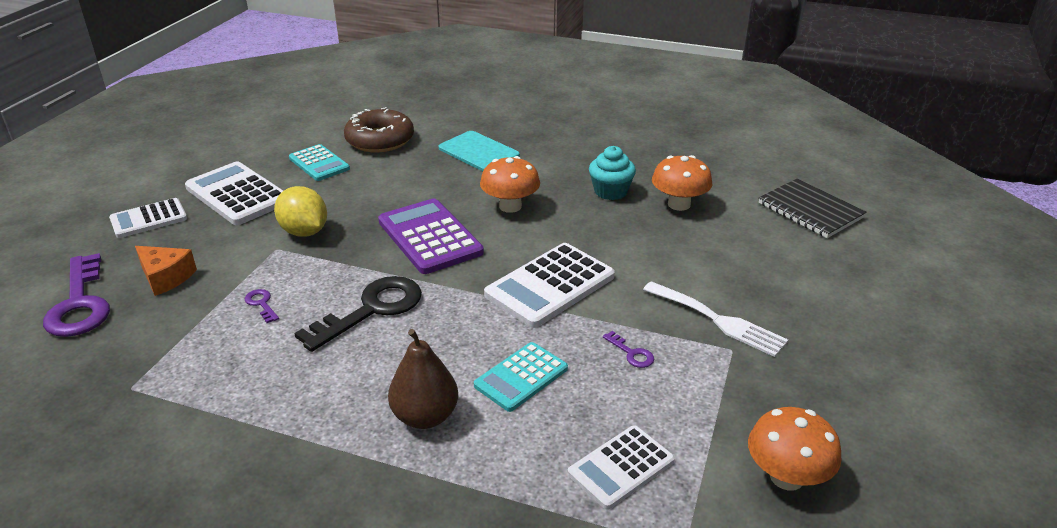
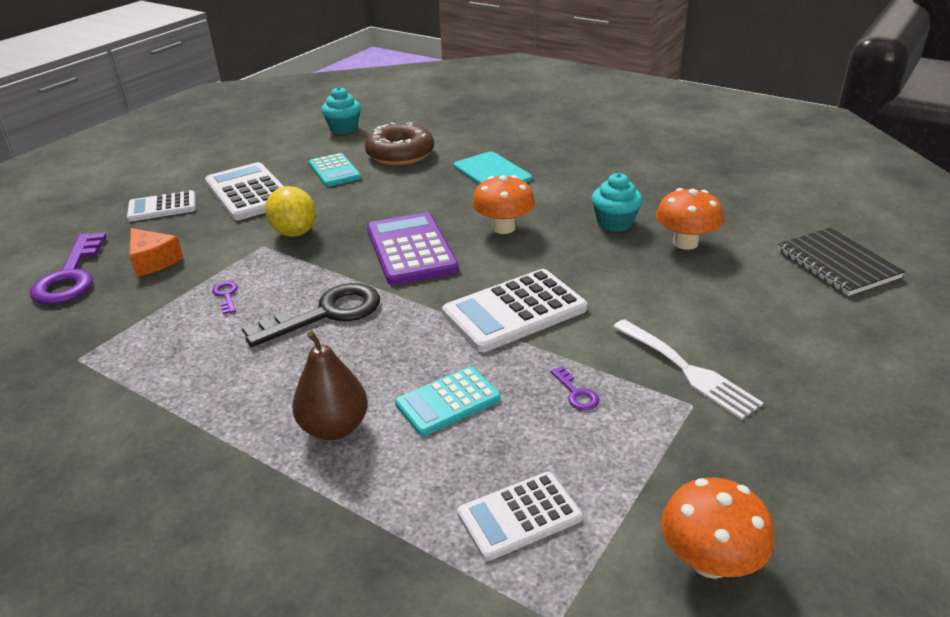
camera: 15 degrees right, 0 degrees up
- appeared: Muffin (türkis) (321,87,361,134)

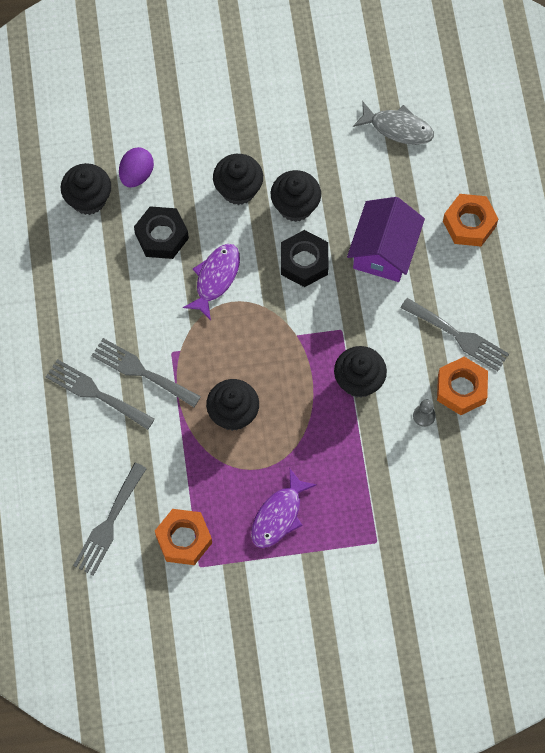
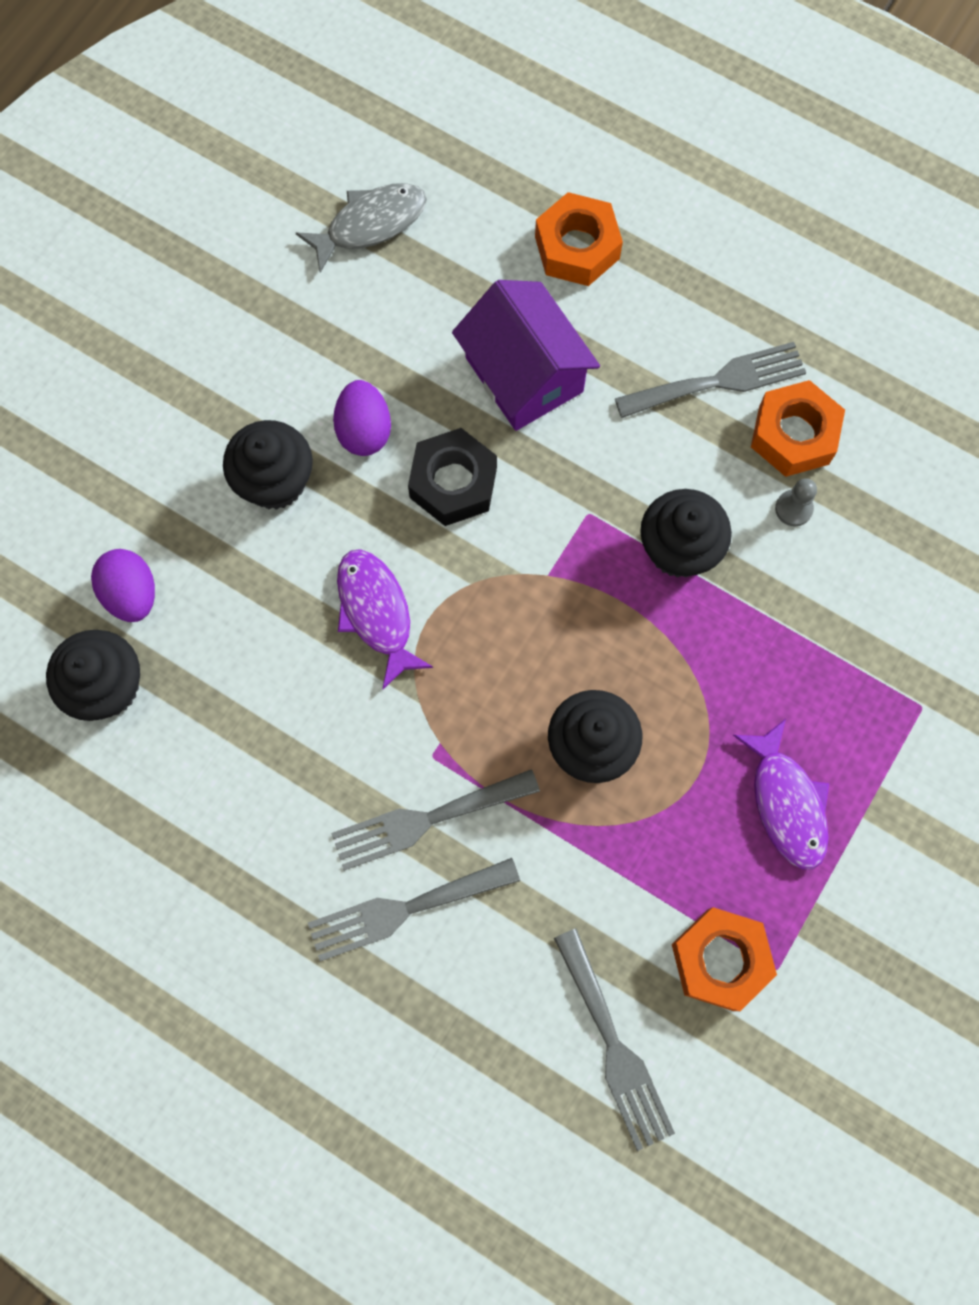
camera: 50 degrees left, 5 degrees up
- missing: Sechskantmutter (schwarz) (134,206,189,259)
- exchanged: Muffin (schwarz) (271,170,321,222) to Ei (lila) (333,380,391,456)

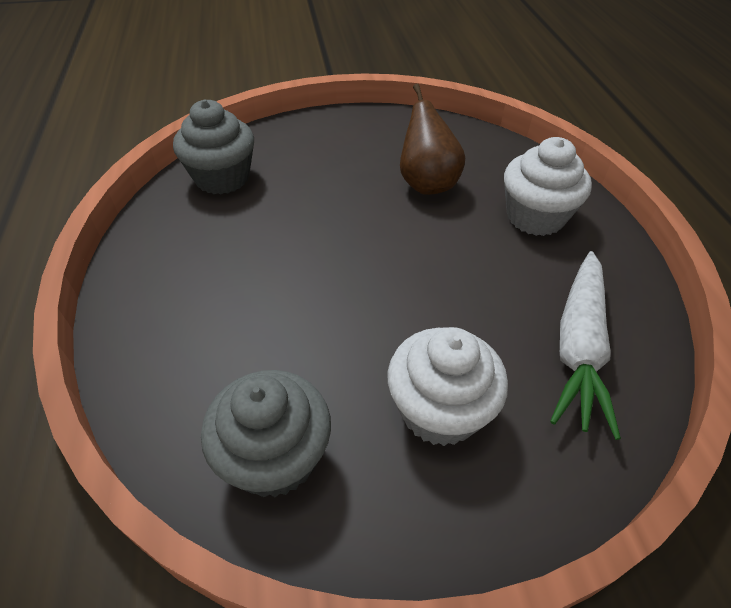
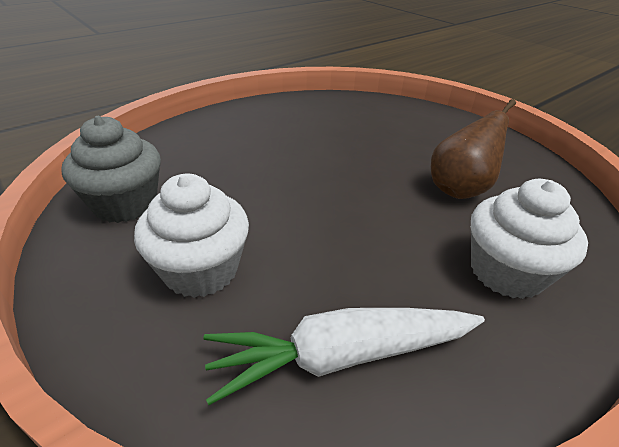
camera: 60 degrees right, 10 degrees down
- missing: Muffin (grau) (173,100,254,194)

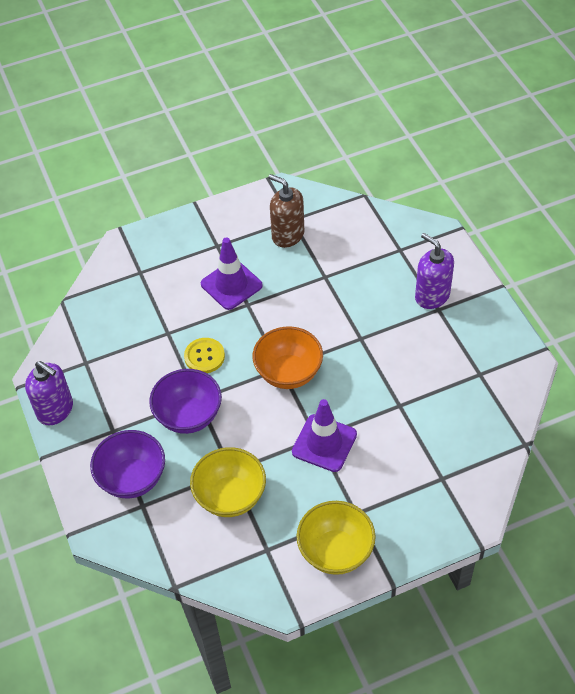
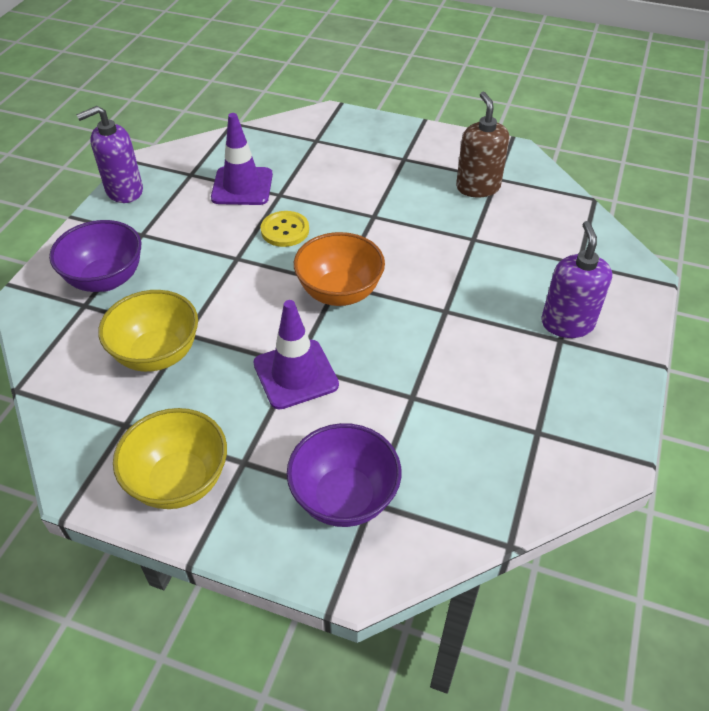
camera: 40 degrees right, 5 degrees down
- relocated: Schüssel (lila) (149,369,222,434) to (287,423,401,527)
- relocated: Leitkegel (lila) (201,237,263,310) to (211,113,273,205)
- spun: Seifenspender (lila) (25,361,73,425) = (76,106,143,203) 75 degrees clockwise

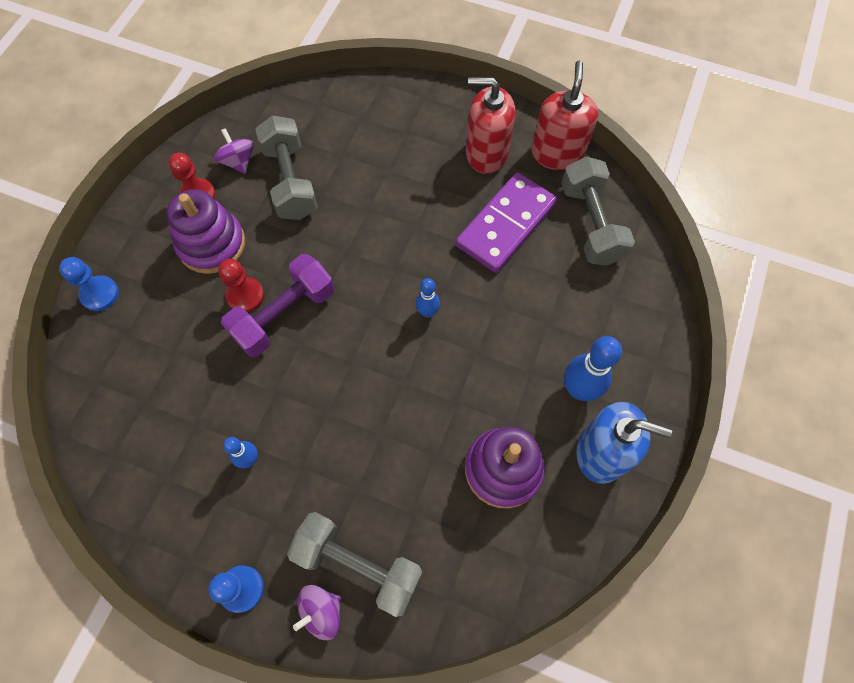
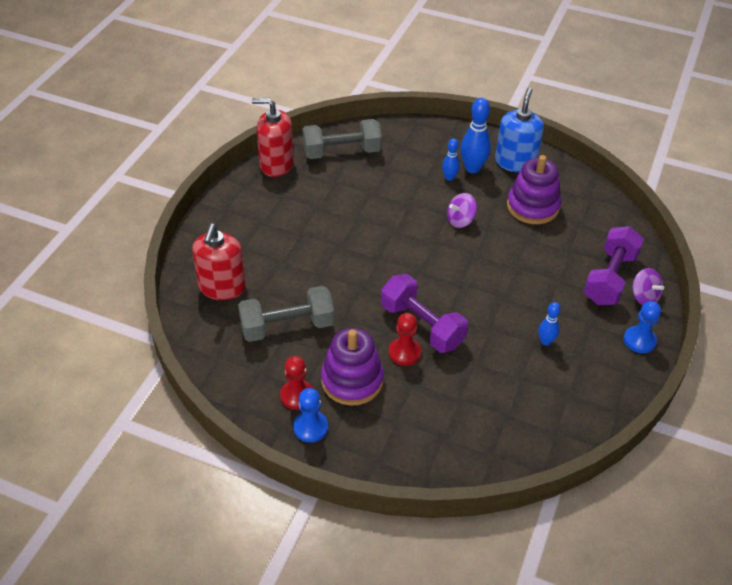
camera: 90 degrees left, 20 degrees down
- missing: Dominostein (lila) (456,172,557,273)
- relocated: Bauer (blau) (59,257,119,311) to (293,388,328,443)
- relocated: Kreisel (lila) (214,128,254,174) to (447,193,477,228)
- relocated: Bowlingkegel (blau) (416,278,440,318) to (442,138,460,181)
- relocated: Seifenspender (rot) (466,77,515,174) to (192,224,246,300)
- colour: Hantel (grau) (287,512,423,617) to Hantel (lila) (583,226,644,305)

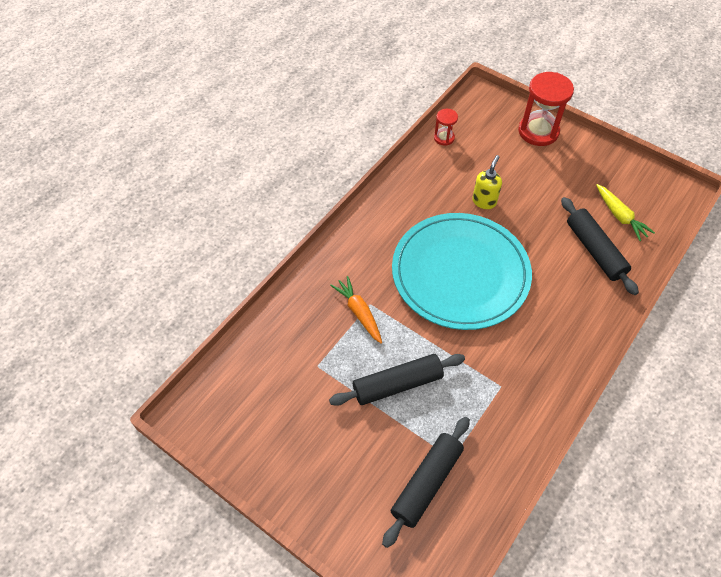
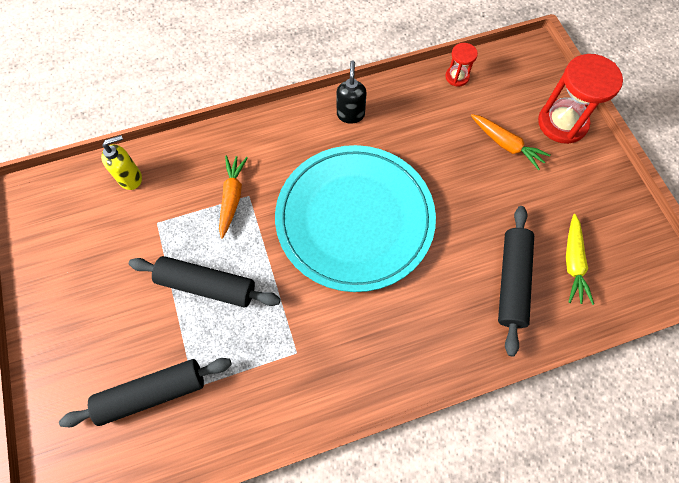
camera: 35 degrees right, 10 degrees up
- appeared: Seifenspender (schwarz) (336,61,367,124)
- appeared: Karotte (orange) (471,114,551,170)
- relocated: Seifenspender (gelb) (472,155,502,209) to (101,135,142,190)

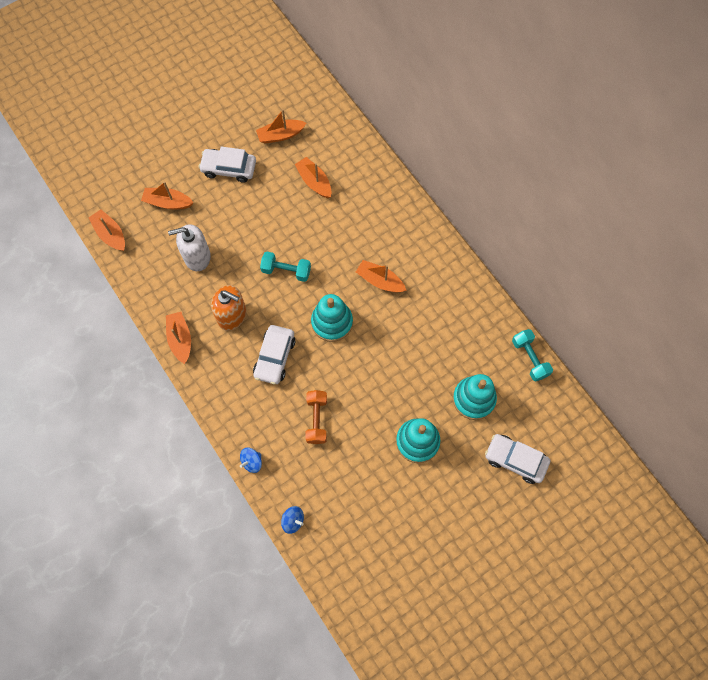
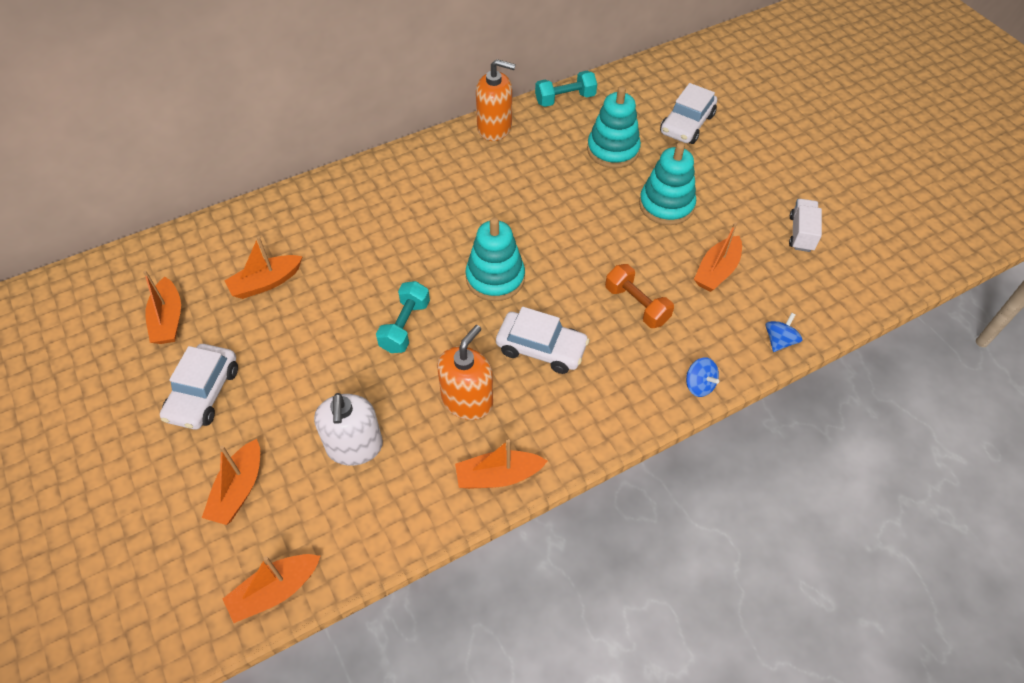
camera: 85 degrees left, 15 degrees down
- appeared: Seifenspender (orange) (476,59,516,141)
- appeared: Lastwagen (weiß) (789,199,822,252)
- relocated: Boot (orange) (356,260,407,293) to (694,222,742,292)
- spun: Hantel (orange) (305,390,327,444) = (605,264,674,328) 45 degrees clockwise

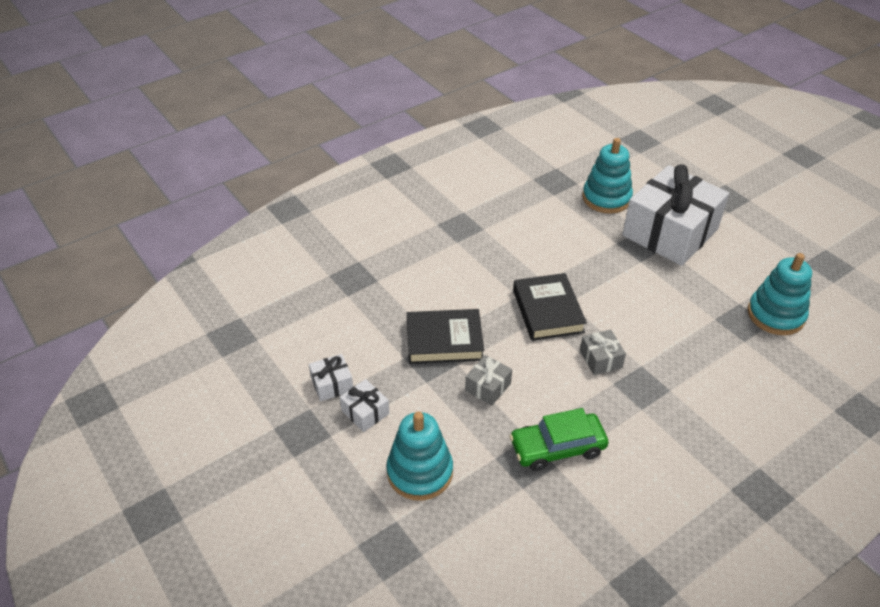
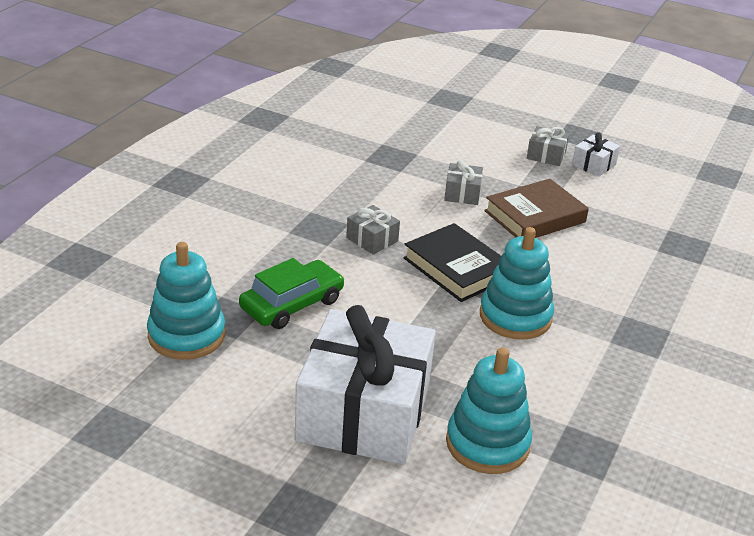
camera: 150 degrees right, 10 degrees down
- relocated: Stapelspielzeug (türkis) (386,411,453,501) to (480,227,554,340)
- relocated: Auto (grün) (510,408,609,471) to (239,258,345,329)
- colour: Geschenk (weiß) (340,379,390,432) to Geschenk (grau) (527,126,569,166)
- colour: Buch (schwarz) (407,309,484,364) to Buch (braun) (484,179,589,238)

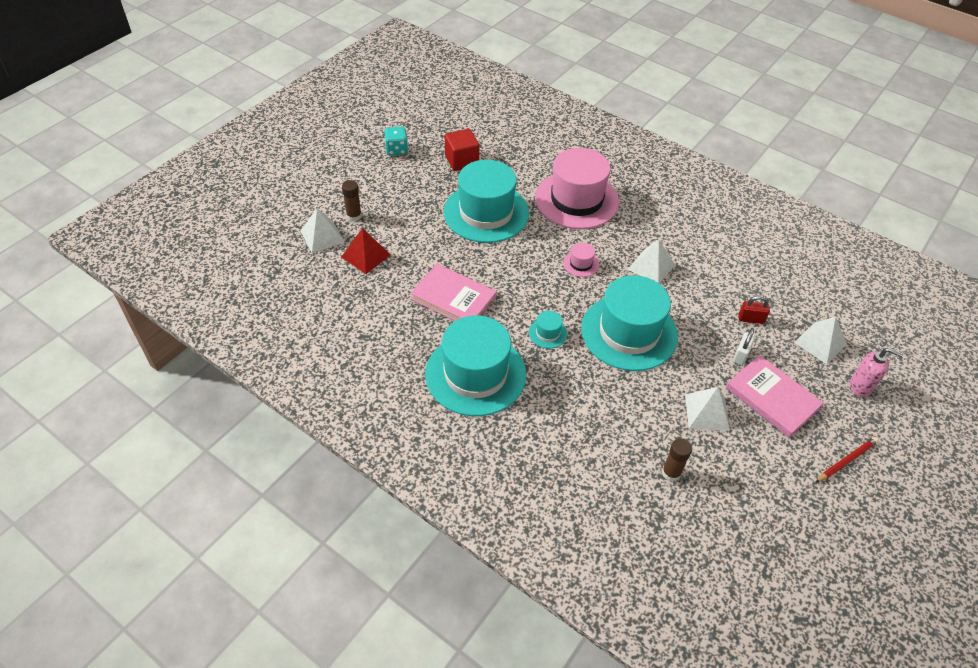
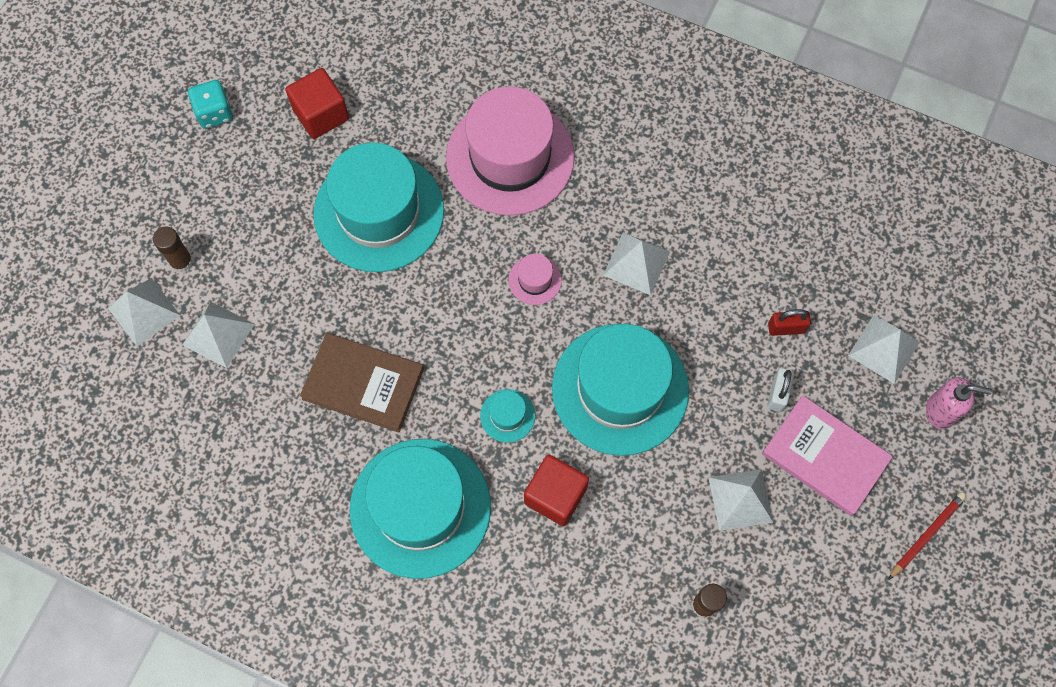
camera: 10 degrees left, 20 degrees up
- appeared: Kubus (rot) (524,455,589,526)
- colour: Pyramide (rot) (341,228,391,274) to Pyramide (weiß) (182,301,255,368)
- colour: Buch (rosa) (410,264,497,321) to Buch (braun) (300,333,424,433)

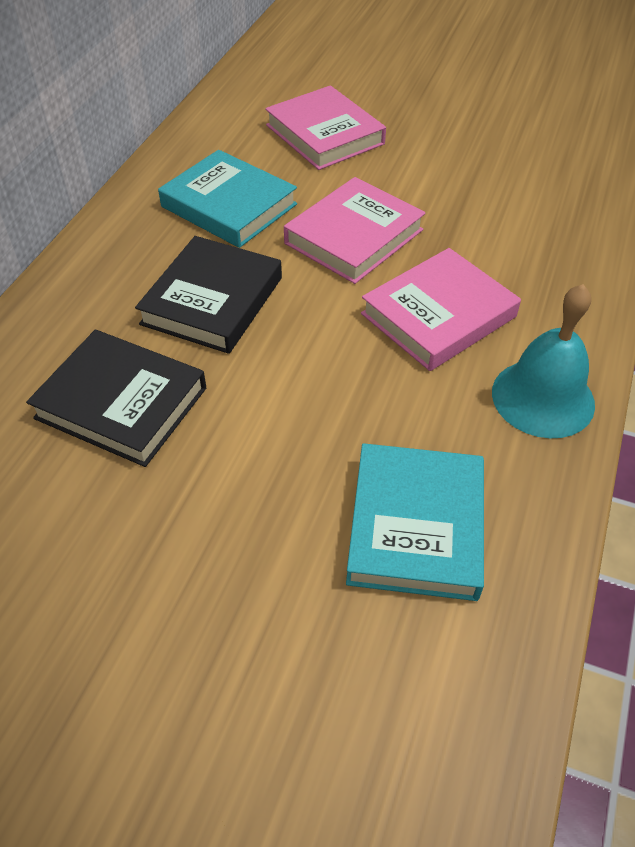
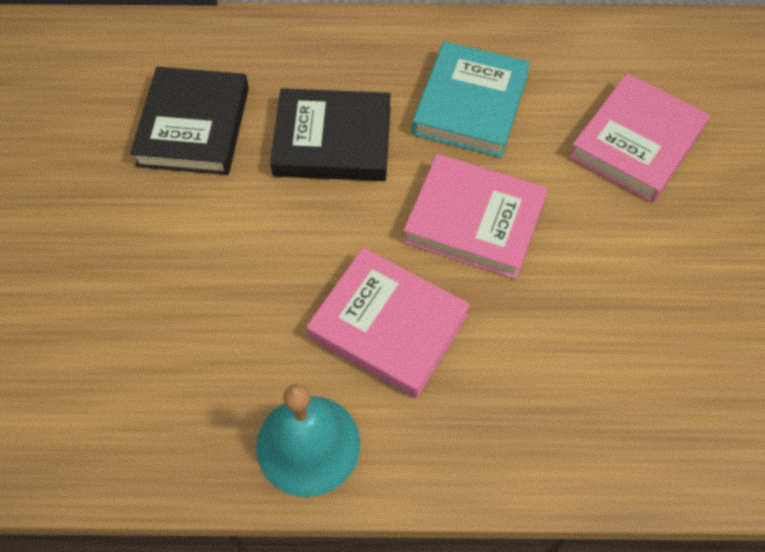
camera: 70 degrees right, 10 degrees up
- missing: Buch (türkis) (346,443,484,601)

